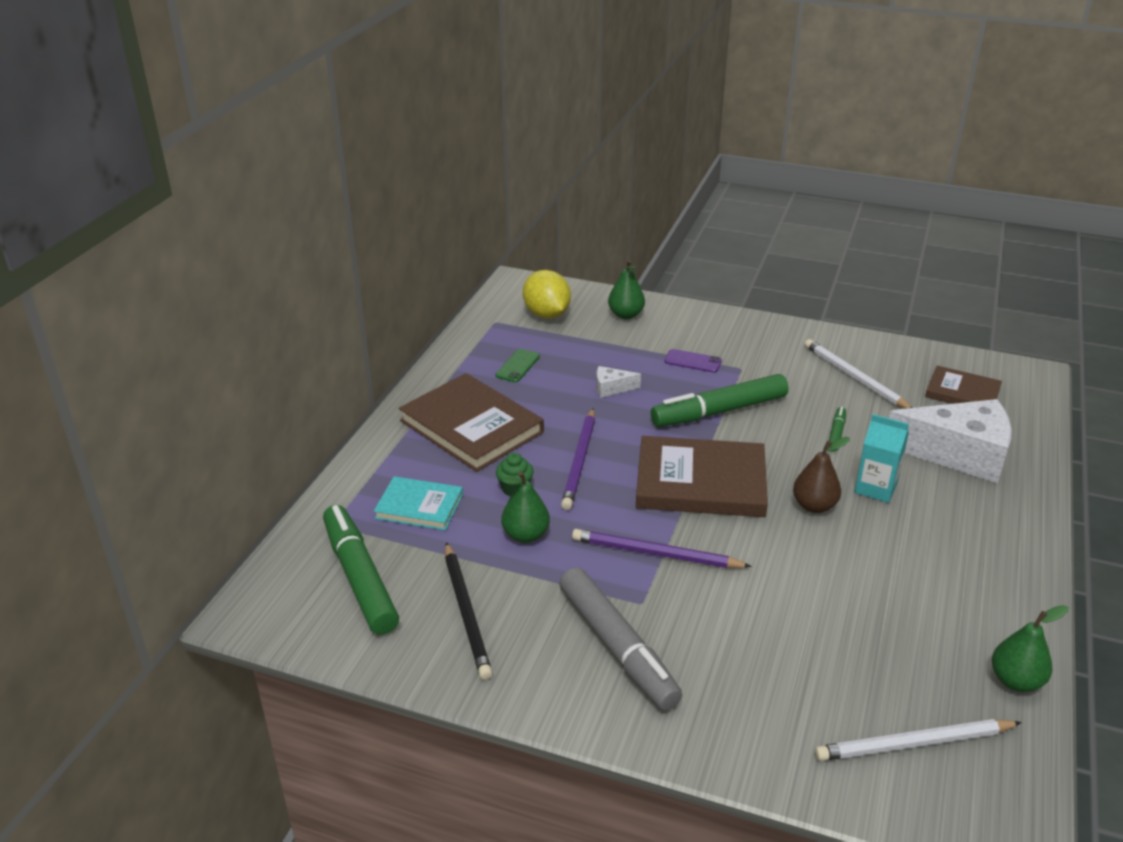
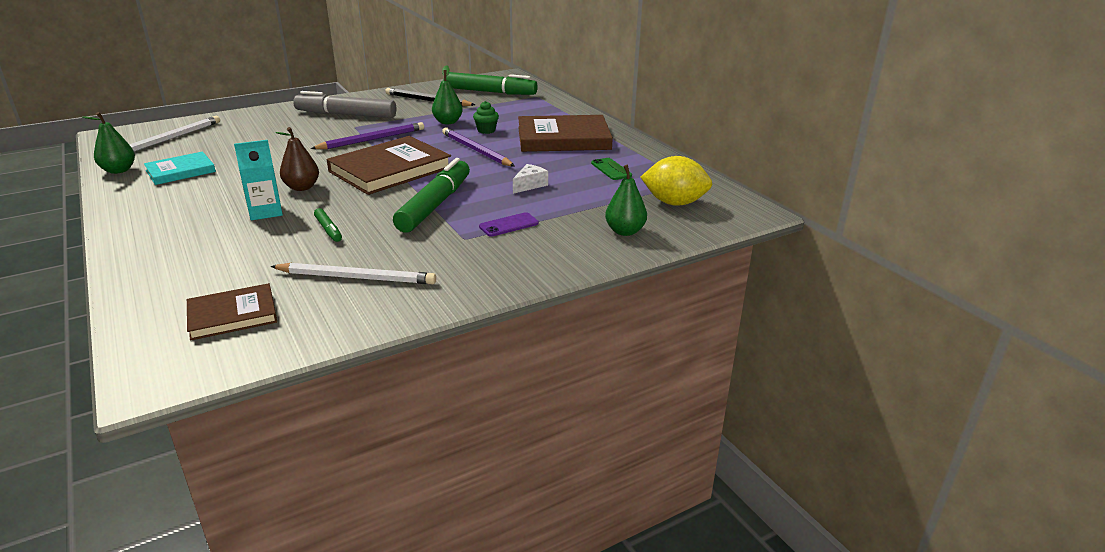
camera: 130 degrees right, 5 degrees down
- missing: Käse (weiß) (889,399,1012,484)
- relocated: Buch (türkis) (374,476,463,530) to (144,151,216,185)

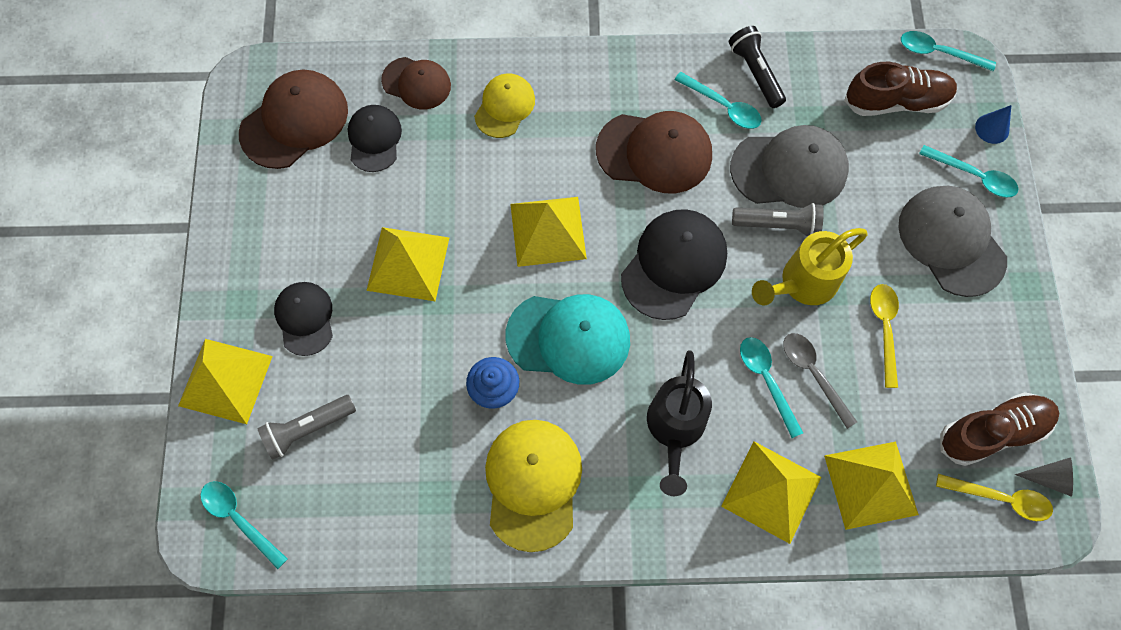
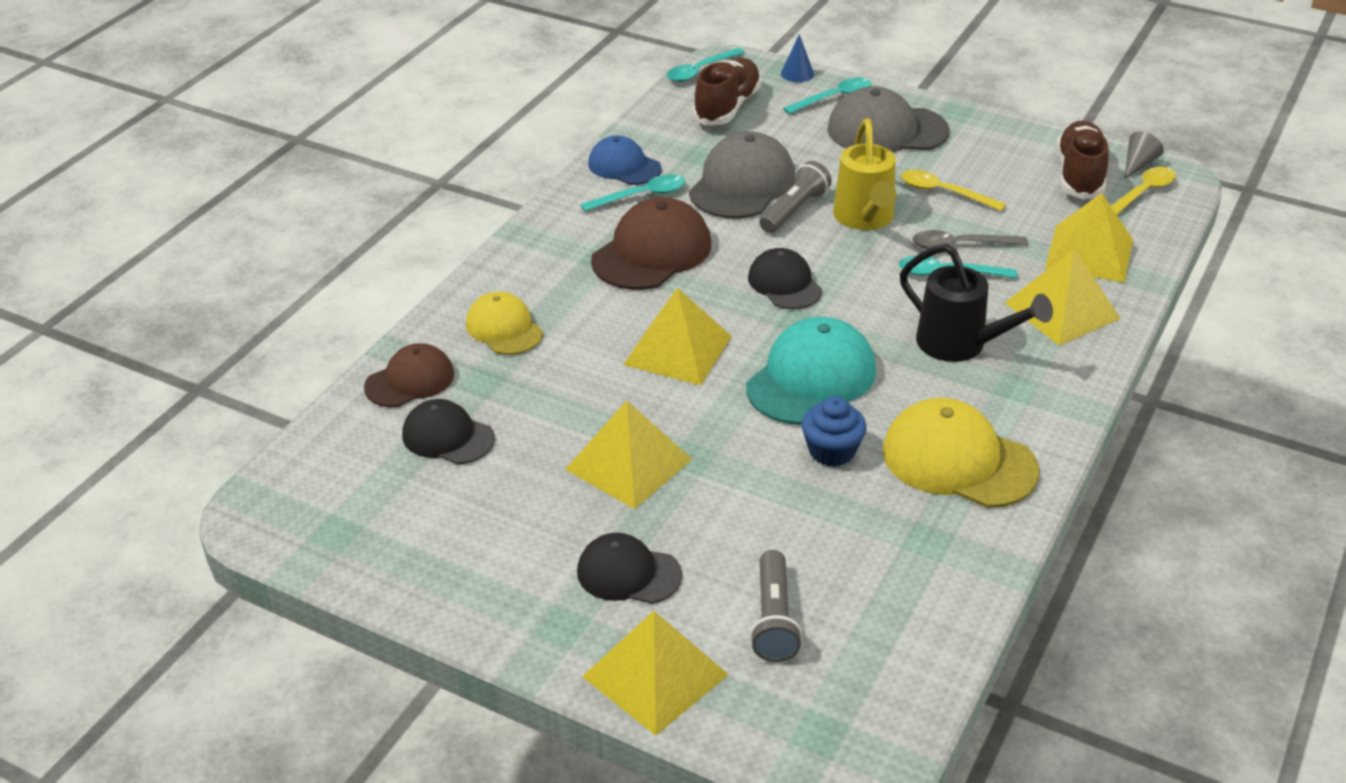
camera: 60 degrees left, 30 degrees down
- missing: Löffel (türkis) (201,481,288,569)
- missing: Kappe (braun) (239,70,348,169)
- exchanged: Taschenlampe (schwarz) (729,26,786,108) to Kappe (blau) (588,135,661,185)
- size: Kappe (schwarz) (621,209,727,320) = (748,248,822,309) x0.63

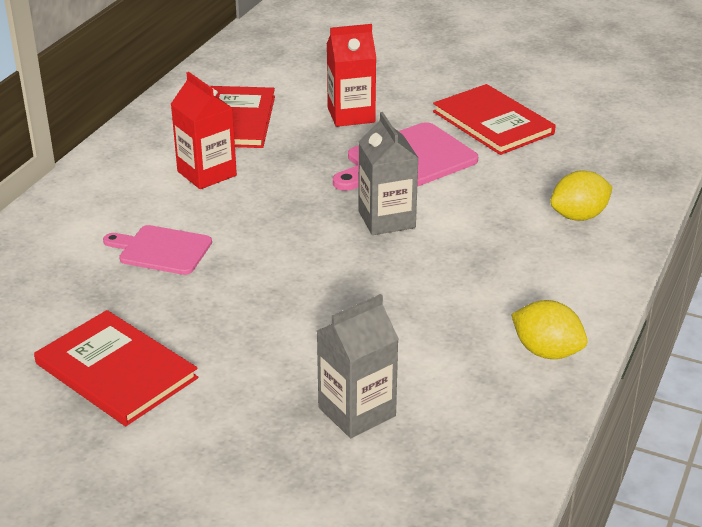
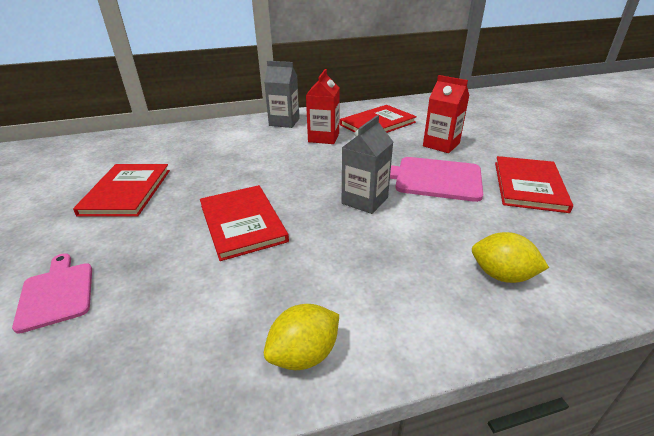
camera: 50 degrees right, 0 degrees up
- appeared: Buch (rot) (200,185,289,261)
- relocated: Schneidebrett (rosa) (103,225,212,275) to (12,253,92,334)
- relocated: Getränkekarton (grau) (317,294,399,438) to (264,61,300,128)
- spun: Zitrone (gelb) (511,300,588,359) = (264,304,339,370) 60 degrees clockwise

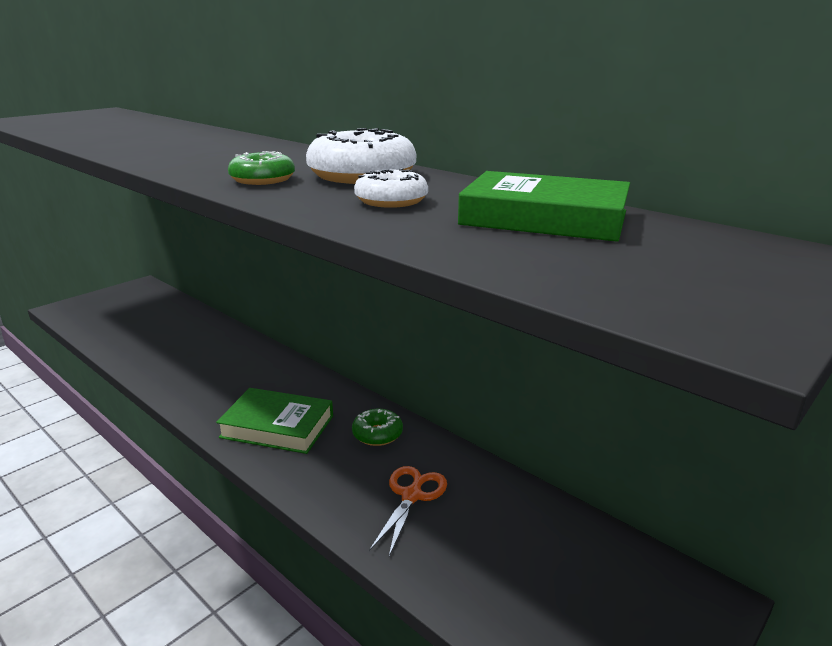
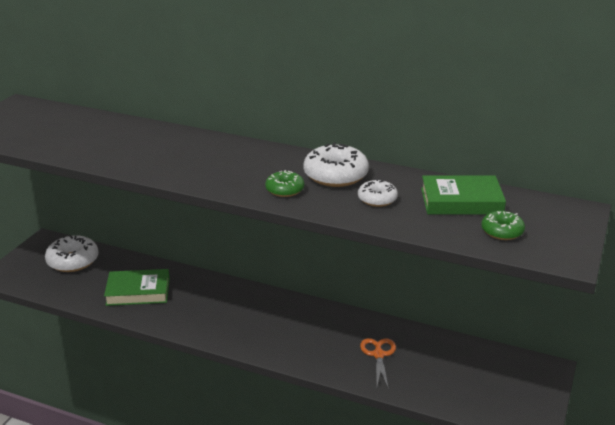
camera: 20 degrees left, 5 degrees up
- appeared: Donut (weiß) (45,235,99,272)
- relocated: Buch (grün) (216,388,333,454) to (104,269,170,306)
- relocated: Donut (grün) (352,409,403,446) to (481,211,525,240)

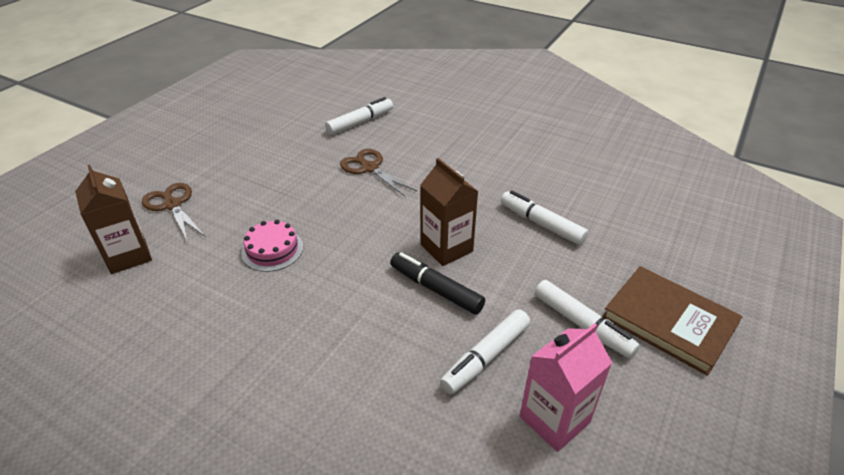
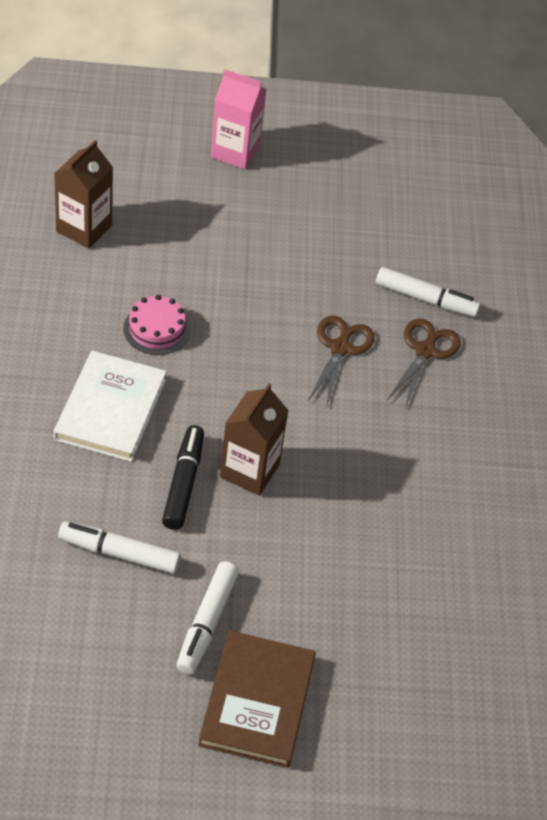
camera: 55 degrees right, 10 degrees up
- missing: Filzstift (weiß) (501,190,589,245)
- appeared: Buch (weiß) (54,351,167,462)
- relocated: Schere (braun) (142,183,205,242) to (387,319,461,409)
- relocated: Getränkekarton (rosa) (520,323,612,452) to (211,69,266,169)

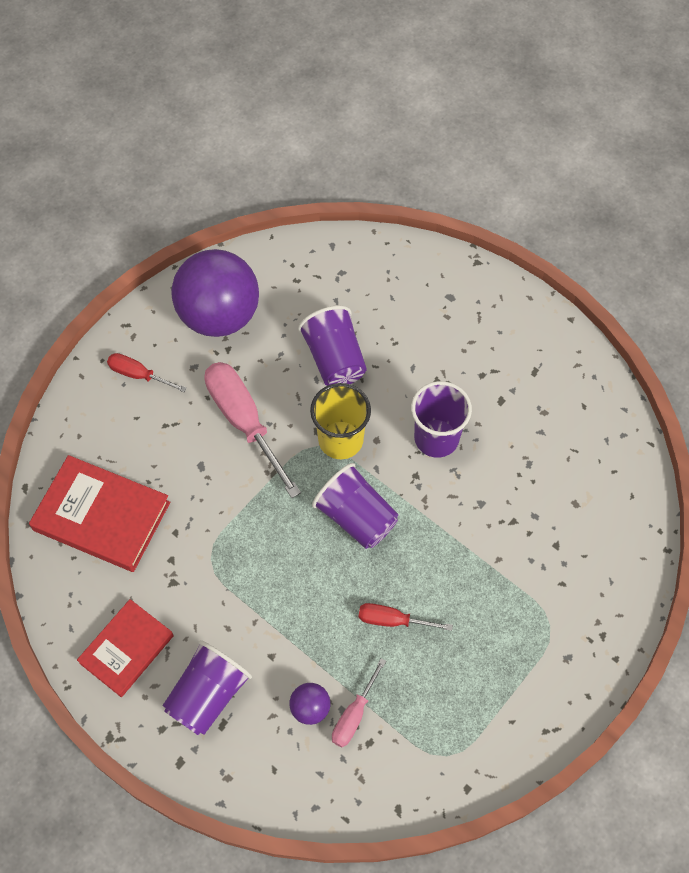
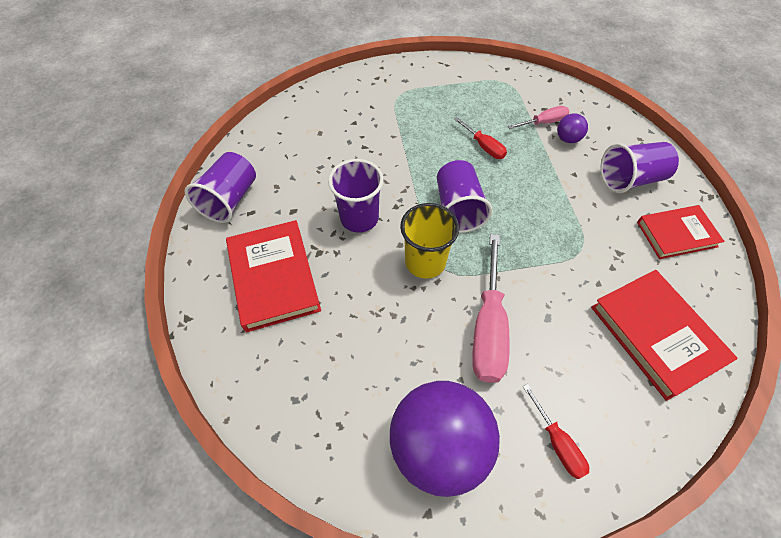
camera: 140 degrees left, 5 degrees down
- appeared: Buch (rot) (226,220,321,332)
- relocated: Becher (lila) (298,305,367,386) to (185,152,256,223)

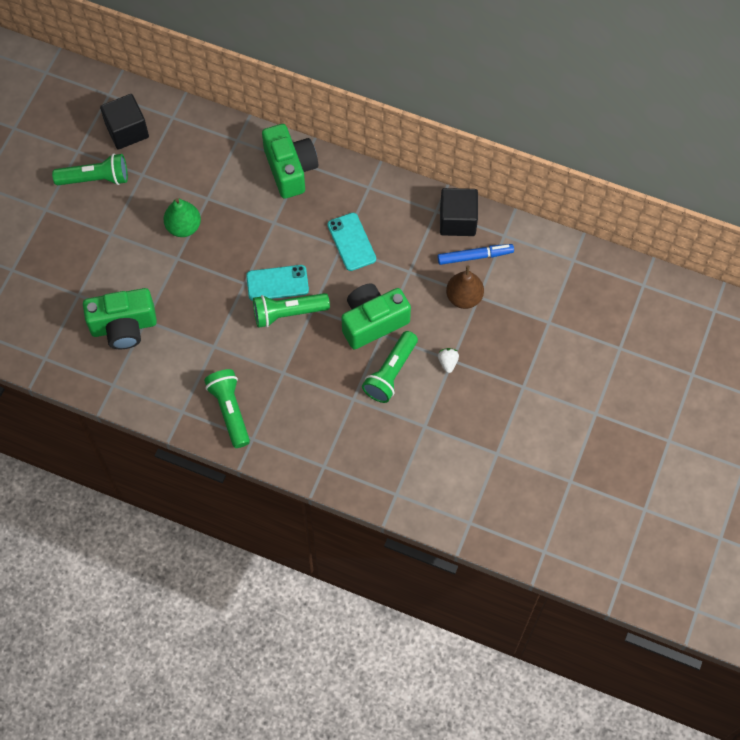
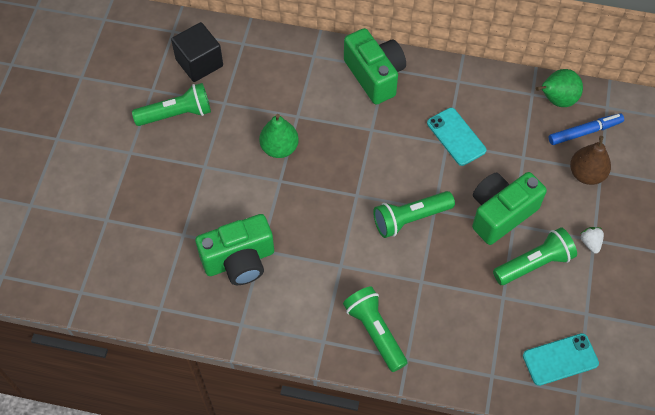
camera: 10 degrees left, 5 degrees down
- relocated: Handy (türkis) (246,265,309,301) to (523,333,599,386)
- exchanged: Kubus (schwarz) (440,188,478,236) to Birne (grün) (536,69,583,107)
- spun: Taschenlampe (grün) (362,331,418,403) = (493,227,577,285) 135 degrees counterclockwise

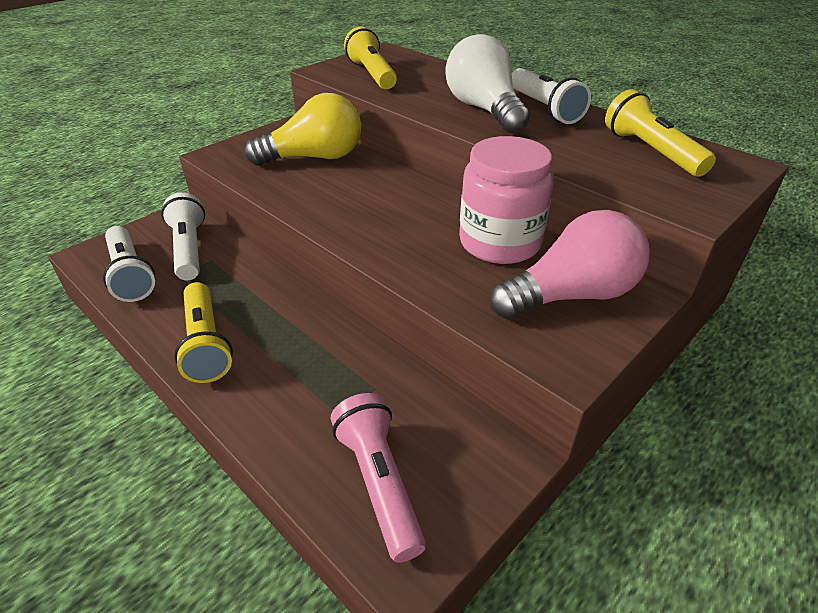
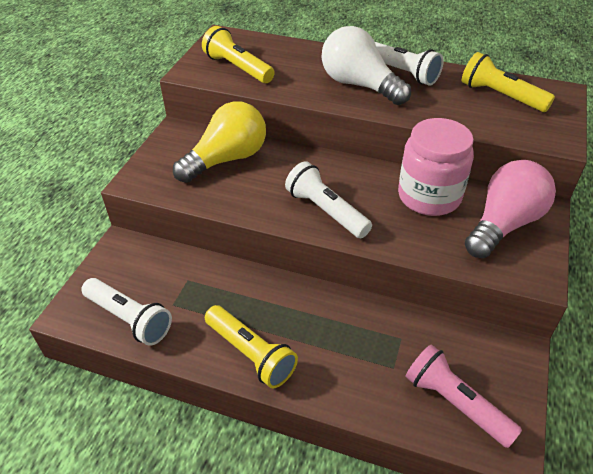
camera: 25 degrees left, 5 degrees up
- relocated: Taschenlampe (weiß) (161,192,205,280) to (285,161,372,238)

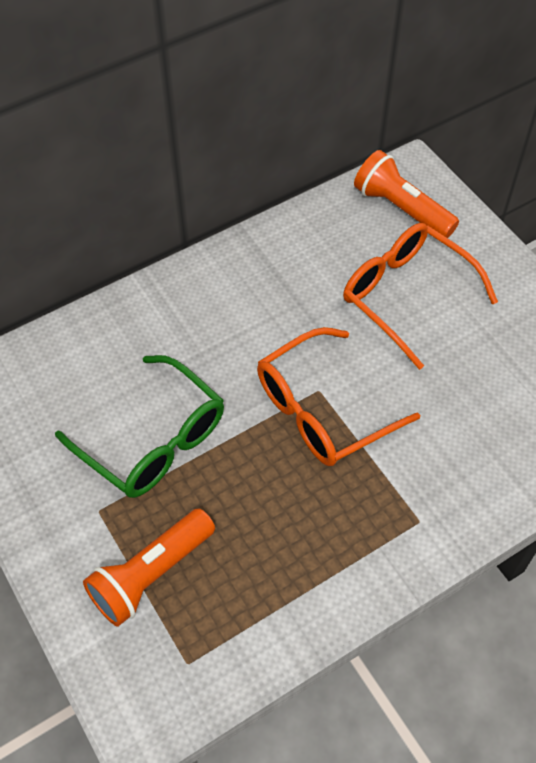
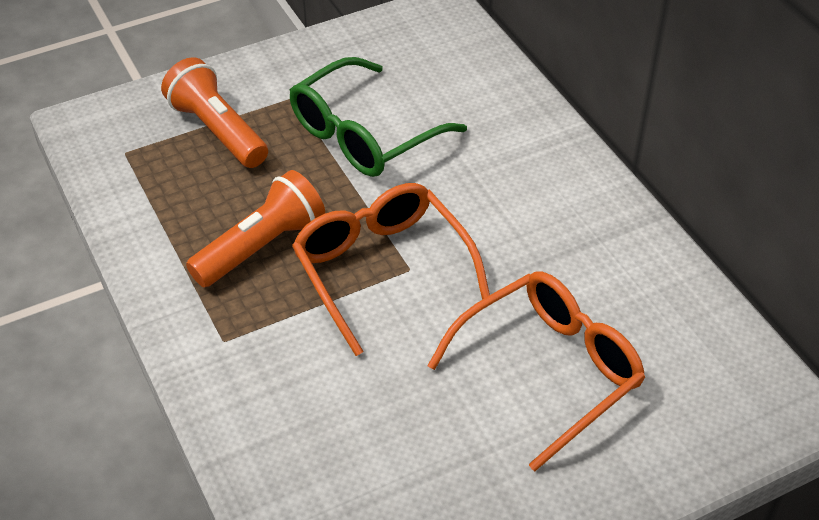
camera: 95 degrees right, 10 degrees down
- relocated: Taschenlampe (orange) (354,150,459,238) to (186,170,325,287)

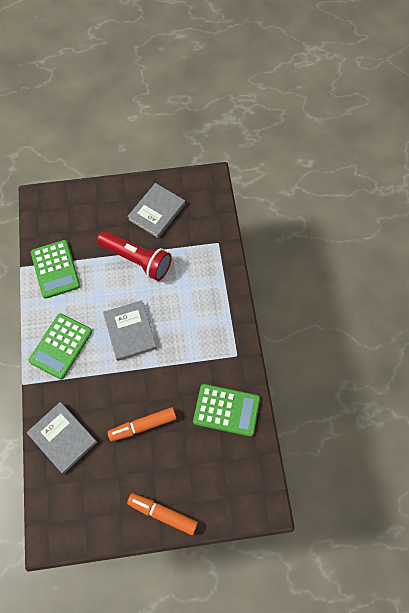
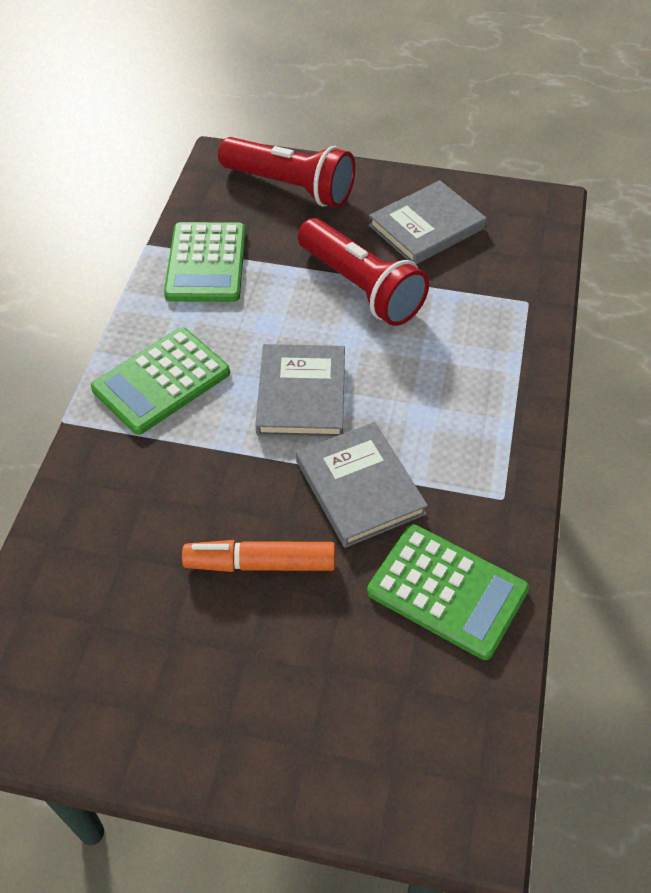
camera: 20 degrees right, 15 degrees down
- missing: Filzstift (orange) (127,493,198,535)
- appeared: Taschenlampe (rot) (218,137,355,208)
- relocated: Buch (grau) (27,402,97,474) to (296,422,428,548)

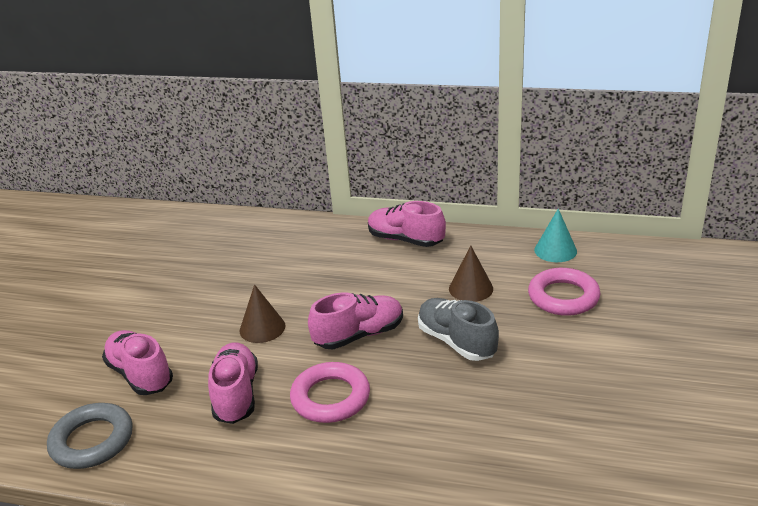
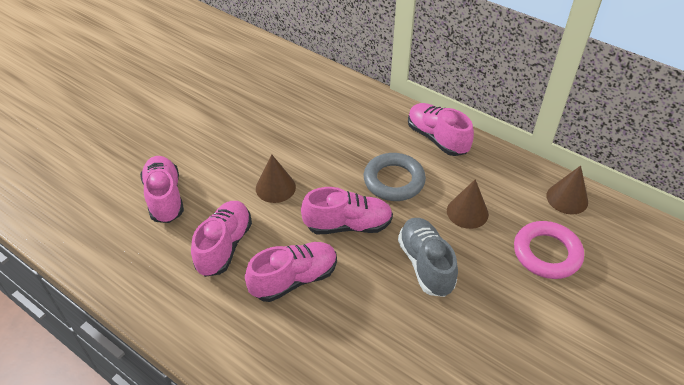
camera: 20 degrees right, 15 degrees up
- relocated: Ring (grau) (47,403,133,469) to (364,153,426,201)
- exchanged: Ring (rosa) (290,362,370,423) to Schuh (rosa) (245,242,337,302)
- colour: Kegel (türkis) (534,209,577,262) to Kegel (braun) (546,165,588,214)

